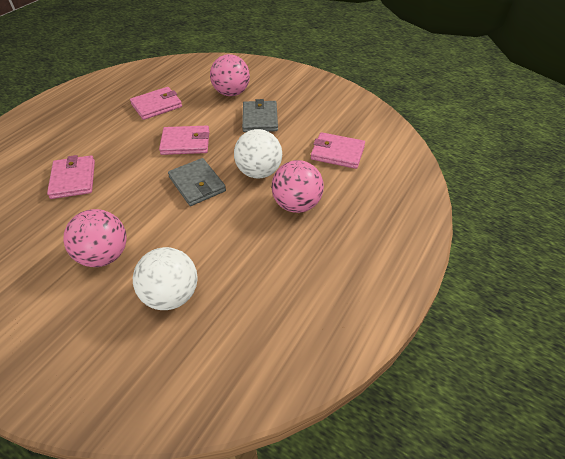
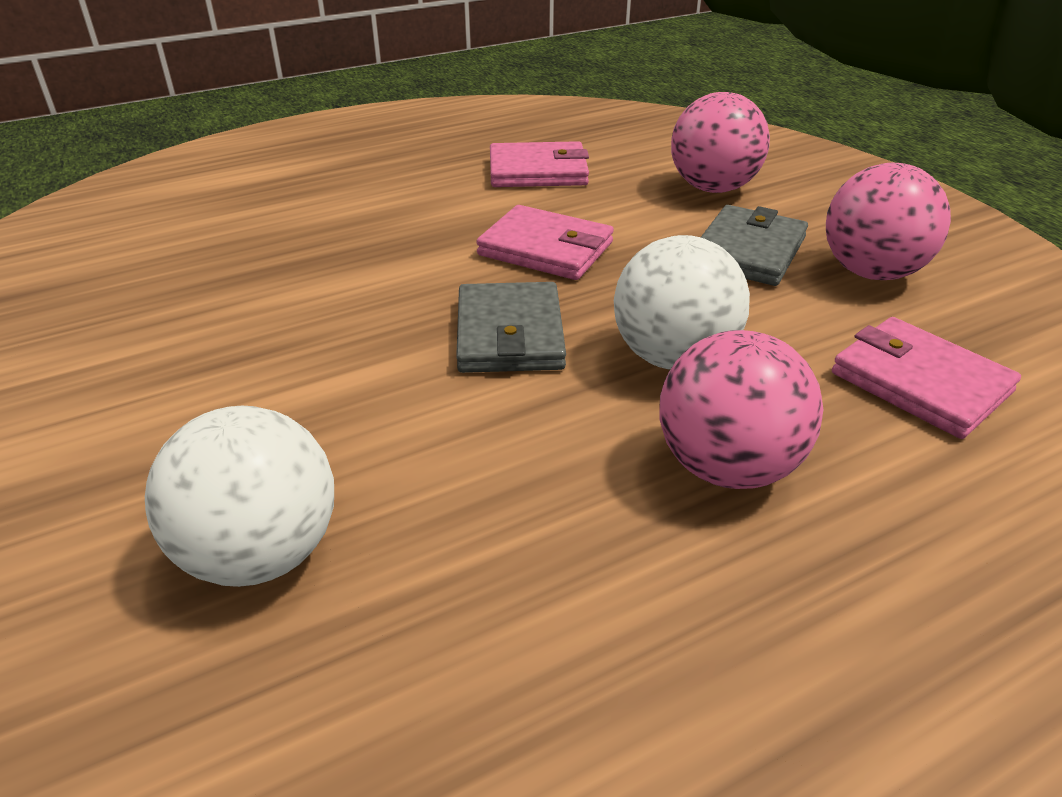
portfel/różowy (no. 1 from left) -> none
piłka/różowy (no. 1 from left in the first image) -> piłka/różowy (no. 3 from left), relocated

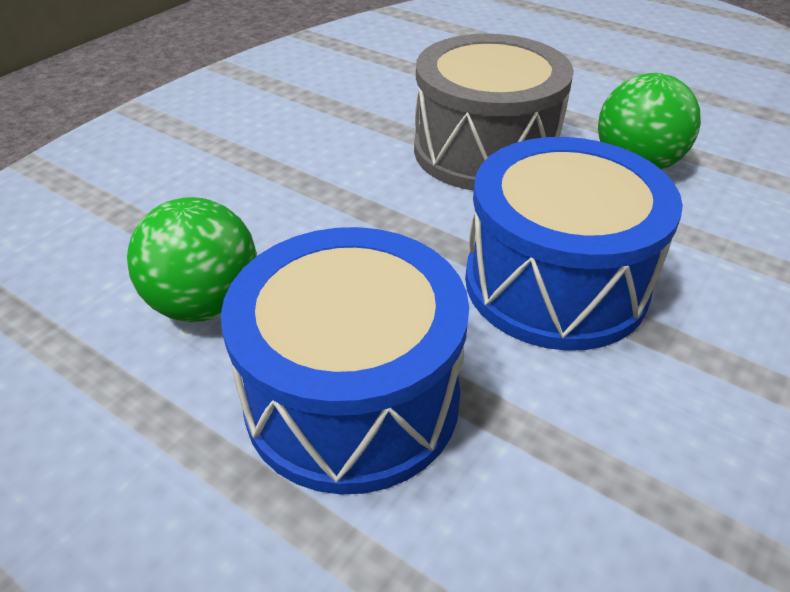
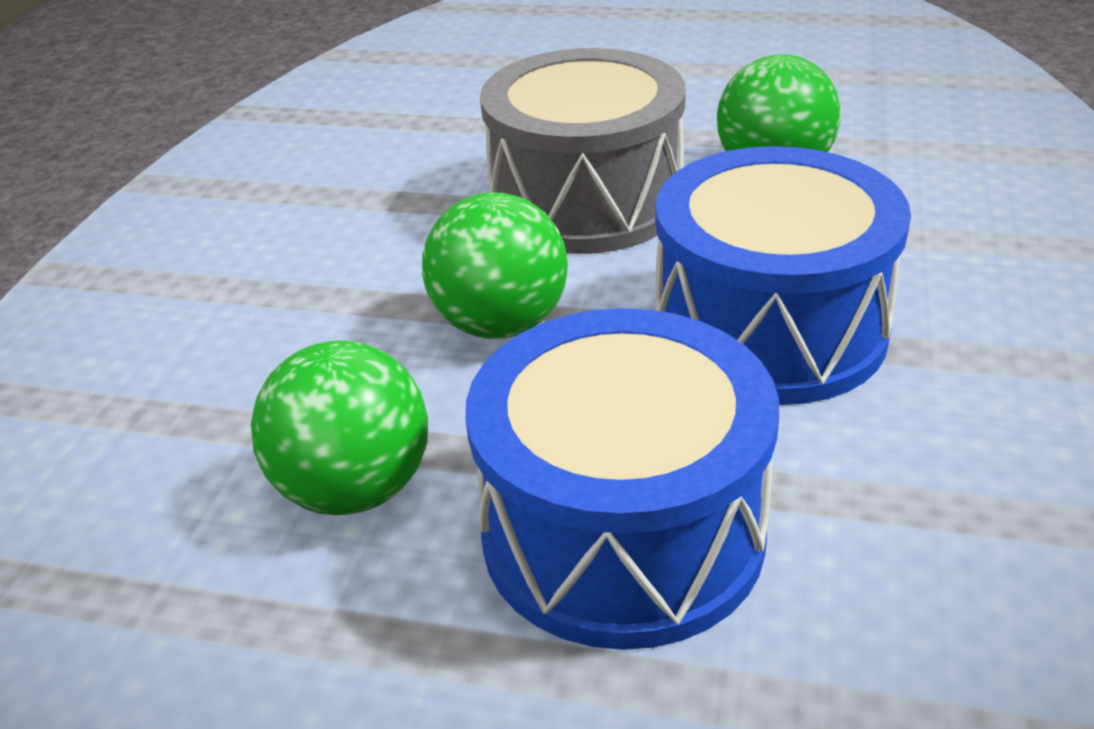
none -> piłka/zielony (no. 2 from left)

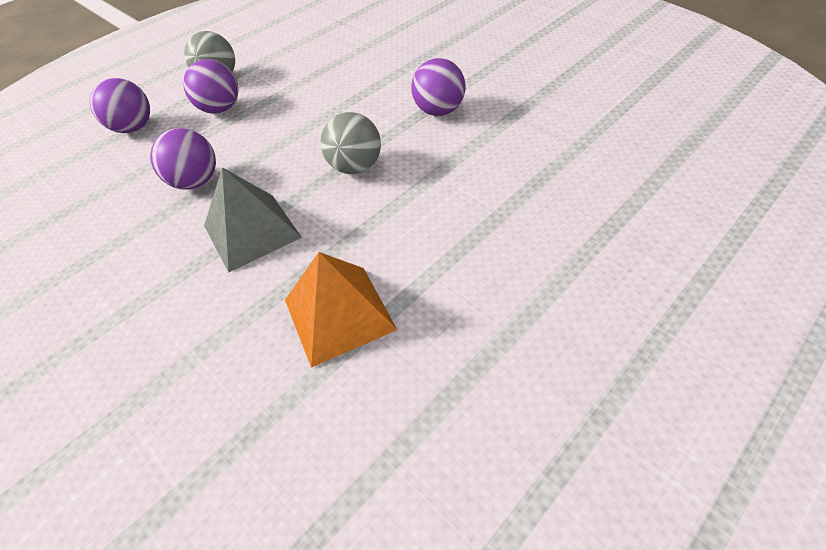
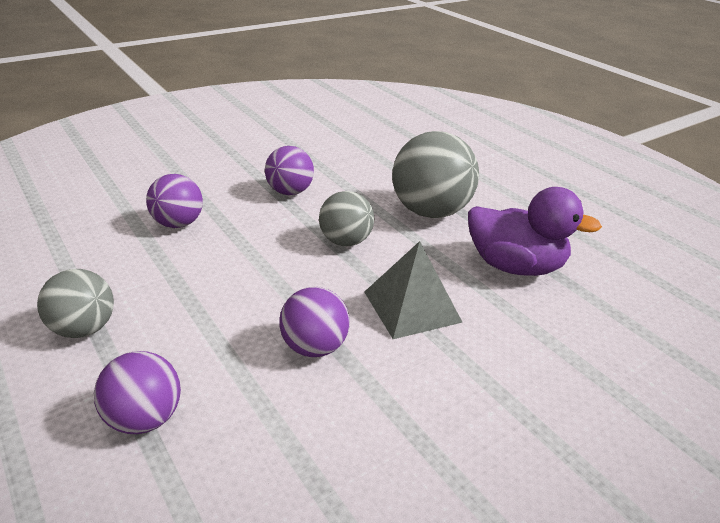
piłka/fioletowy (no. 3 from left in the first image) -> piłka/fioletowy (no. 2 from left), relocated
piramida/pomarańczowy -> kaczka/fioletowy
none -> piłka/szary (no. 3 from left)

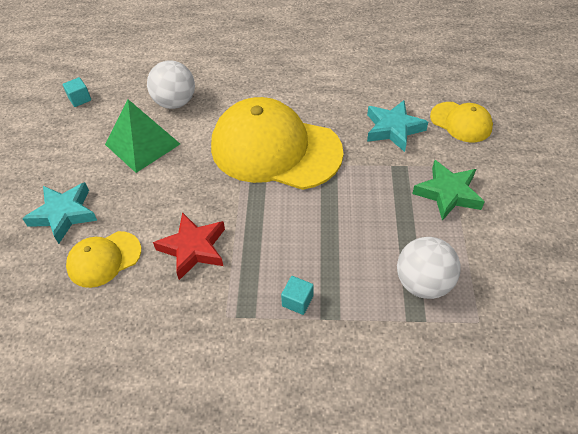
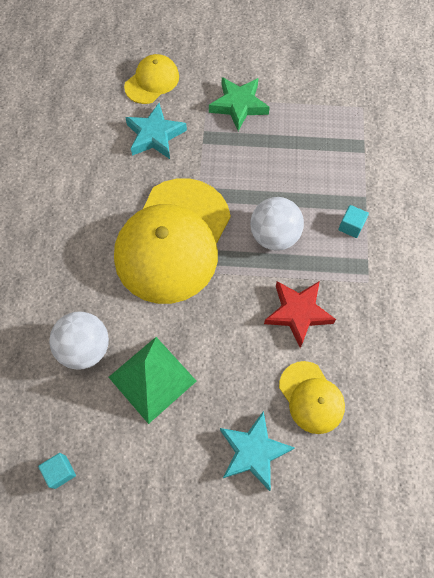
piłka/biały (no. 2 from left), relocated

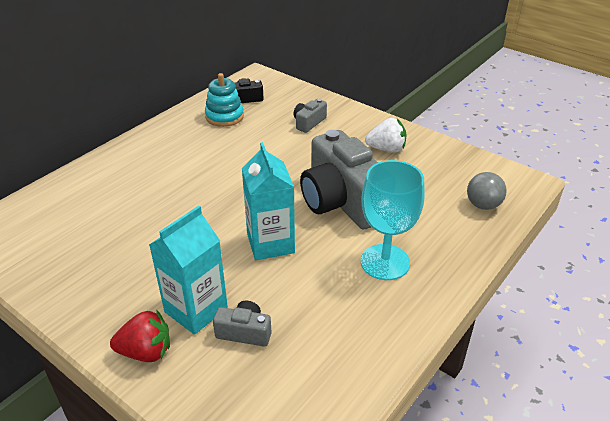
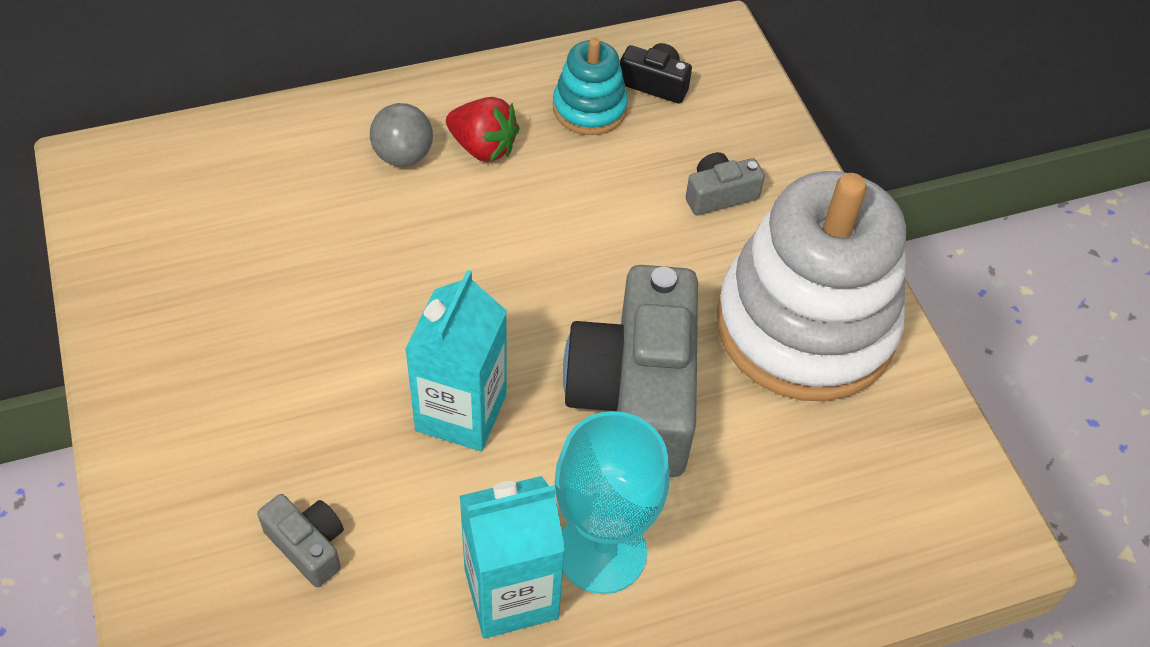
truskawka/biały -> zabawka nakładanka/biały
piłka/szary, relocated
karton mleka/turkusowy (no. 1 from left in the first image) -> karton mleka/turkusowy (no. 2 from left), relocated
truskawka/czerwony, relocated

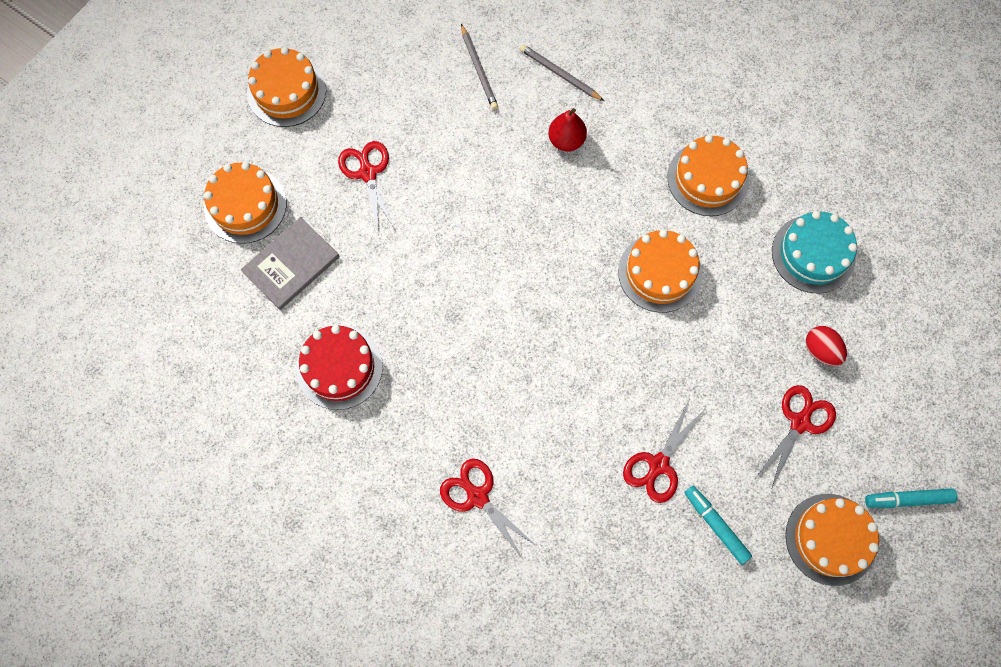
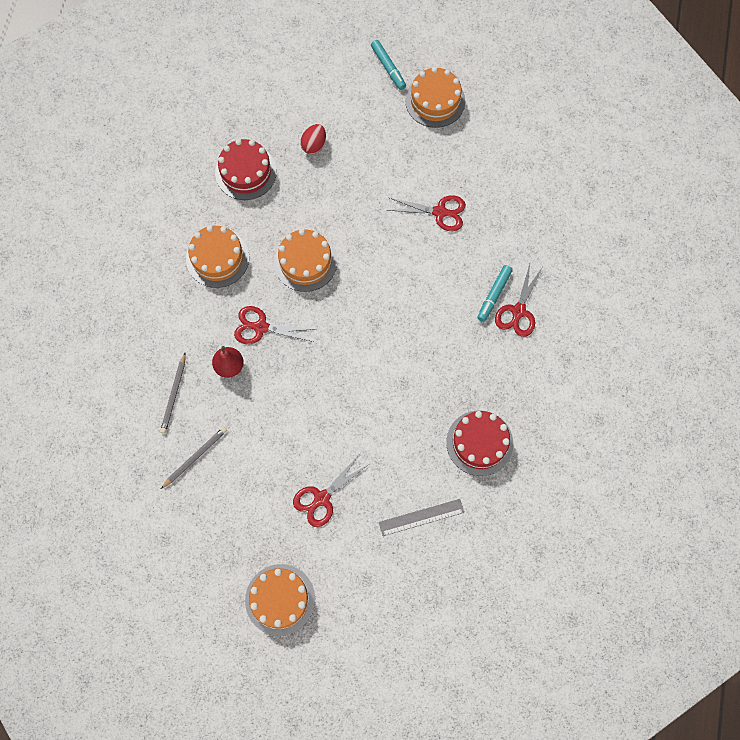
tort/pomarańczowy (no. 1 from left) -> none
tort/turkusowy -> tort/czerwony (no. 1 from left)
książka/szary -> linijka/szary
nożyczki/czerwony (no. 4 from left in the first image) -> nożyczki/czerwony (no. 1 from left), relocated
flamaster/turkusowy (no. 1 from left in the first image) -> flamaster/turkusowy (no. 2 from left), relocated

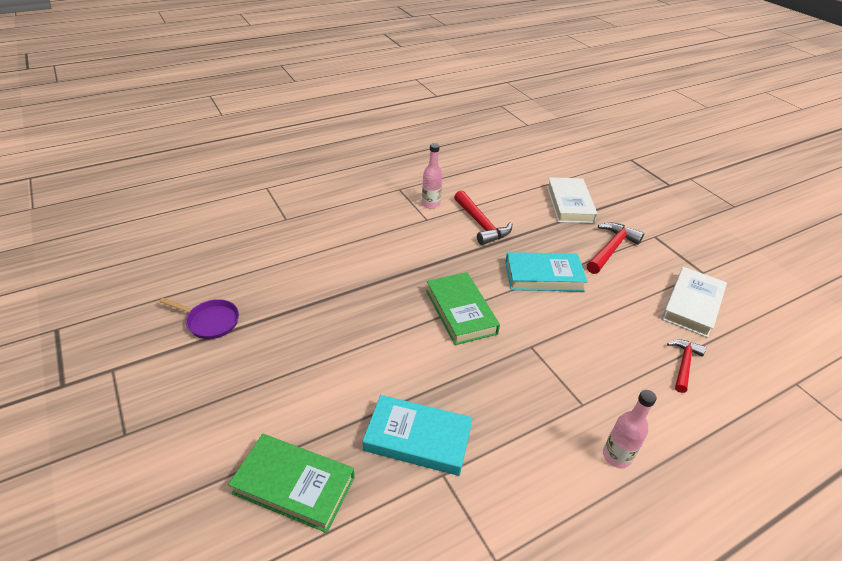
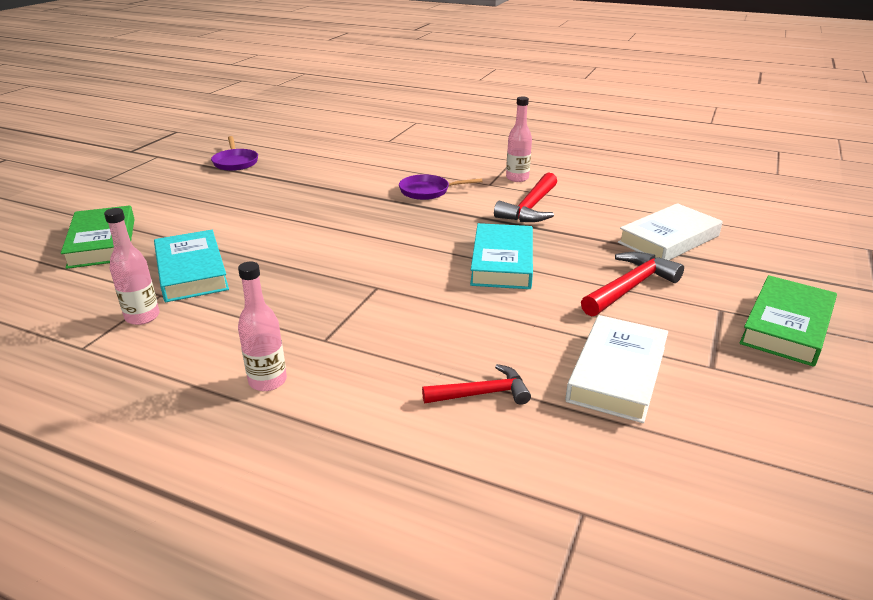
młotek/czerwony (no. 2 from left in the first image) -> młotek/czerwony (no. 3 from left), 45 degrees counterclockwise
książka/turkusowy (no. 2 from left), 45 degrees clockwise
książka/biały (no. 2 from left in the first image) -> książka/biały (no. 1 from left), 60 degrees counterclockwise
książka/zielony (no. 2 from left), relocated
none -> patelnia/fioletowy (no. 2 from left)
none -> butelka/różowy (no. 1 from left)

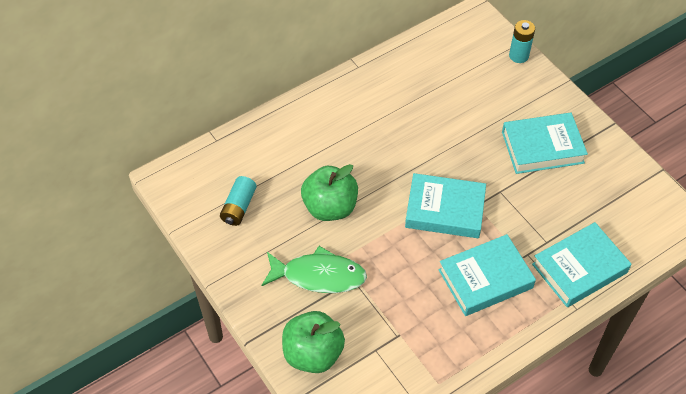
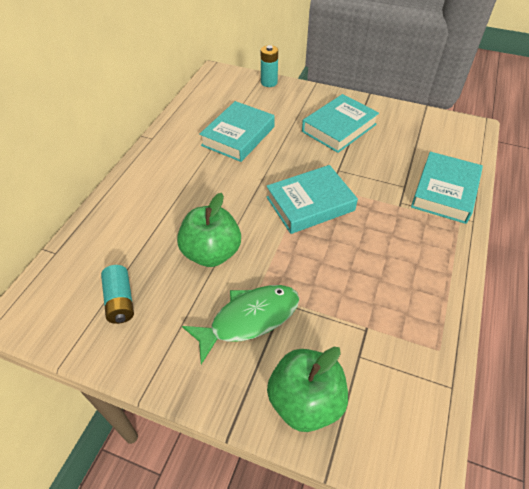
książka/turkusowy (no. 2 from left in the first image) -> książka/turkusowy (no. 1 from left), relocated

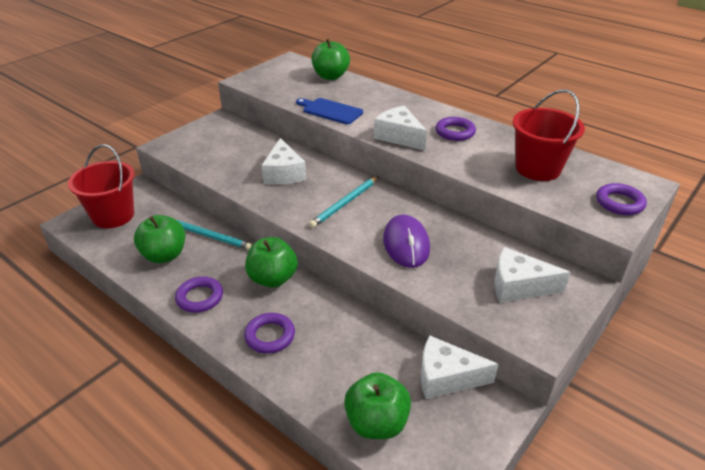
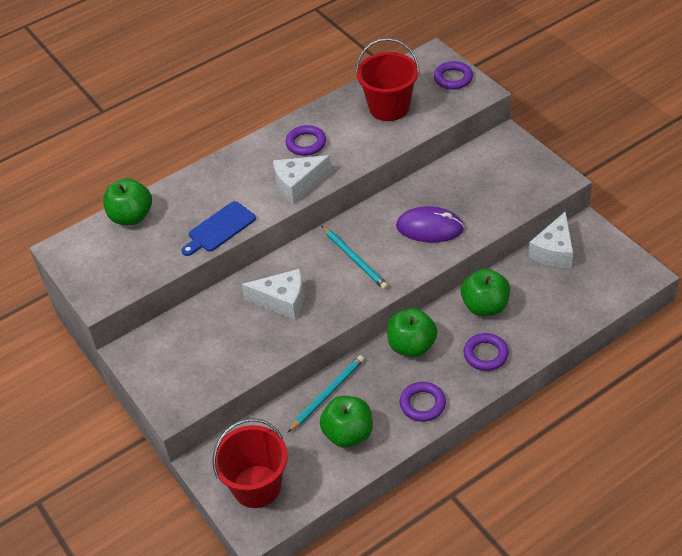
ser/biały (no. 4 from left) -> none
jabłko/zielony (no. 4 from left), relocated

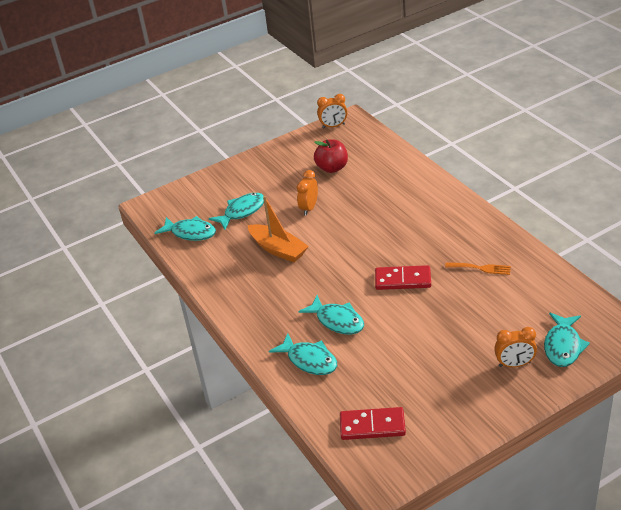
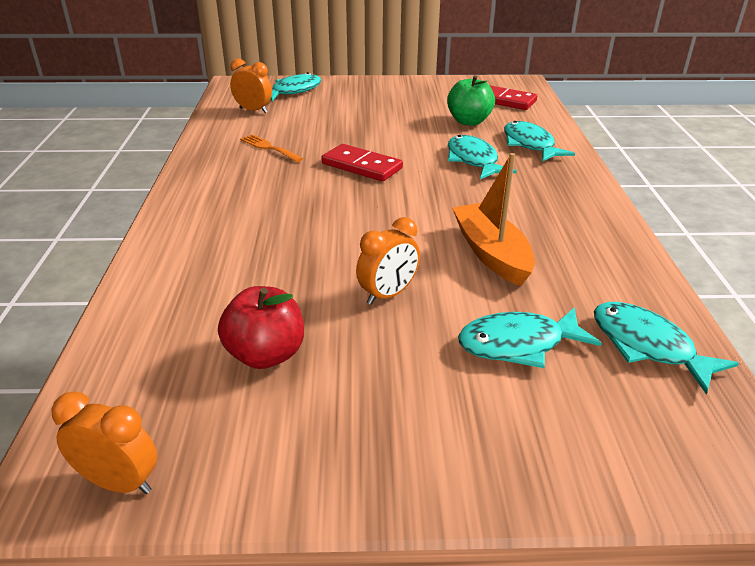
budzik/pomarańczowy (no. 3 from left in the first image) -> budzik/pomarańczowy (no. 2 from left), relocated
none -> jabłko/zielony

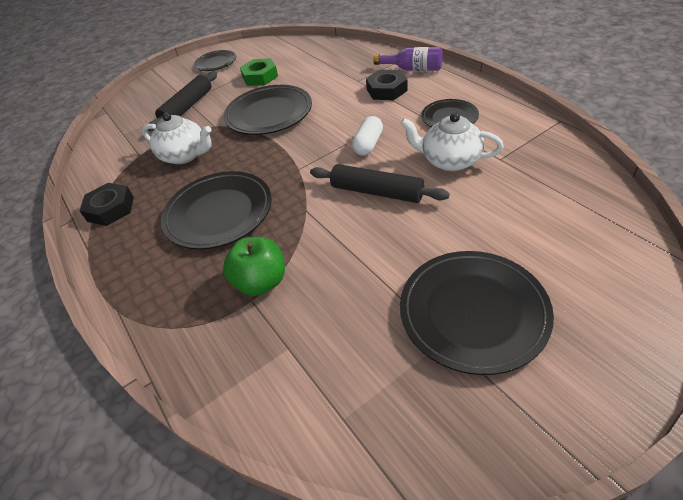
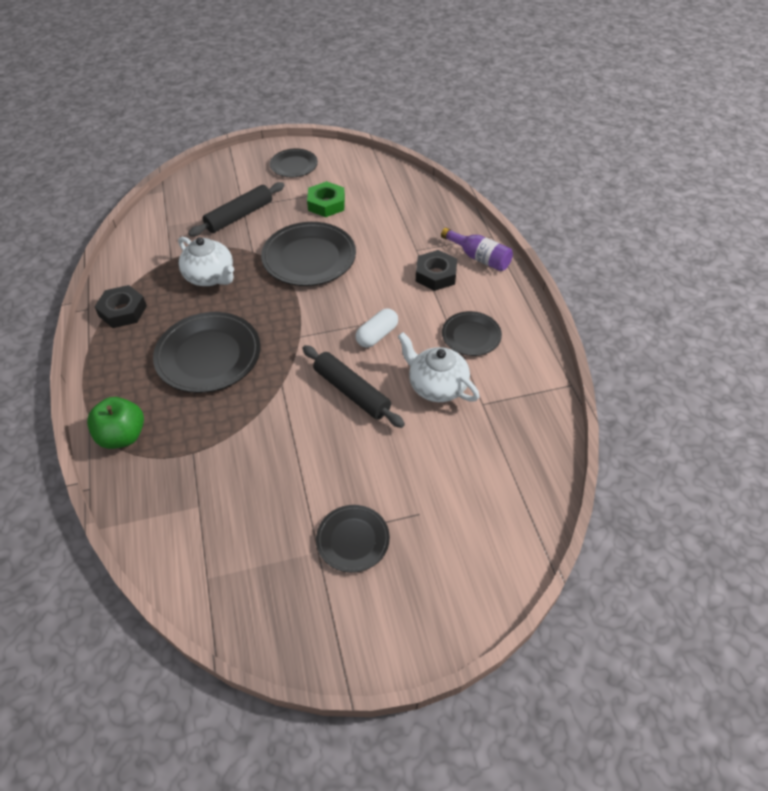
jabłko/zielony, relocated
talerz/czarny (no. 5 from left in the first image) -> talerz/czarny (no. 4 from left), x0.58

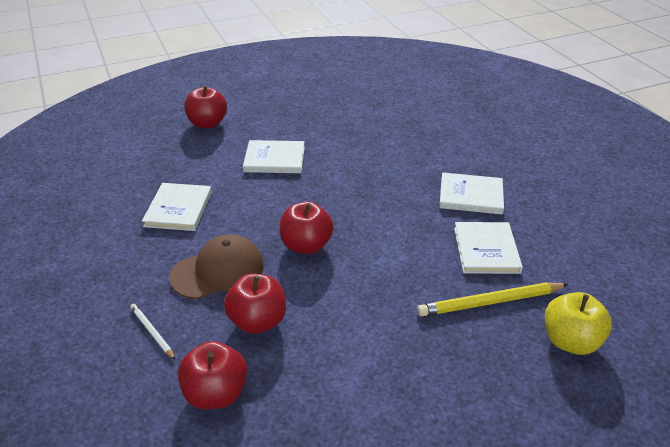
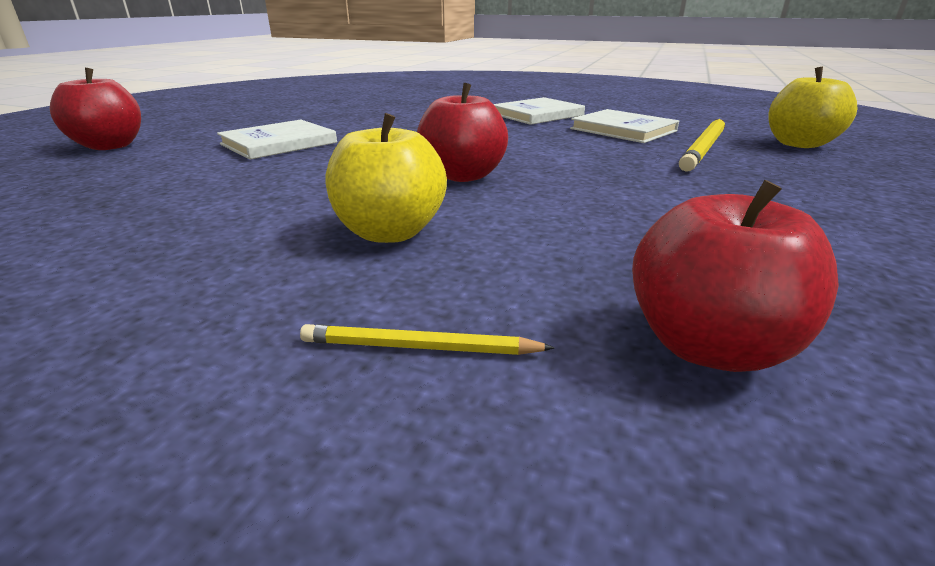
książka/biały (no. 1 from left) -> none
czapka/brązowy -> jabłko/żółty (no. 1 from left)
jabłko/czerwony (no. 3 from left) -> none
ołówek/biały -> ołówek/żółty (no. 1 from left)

